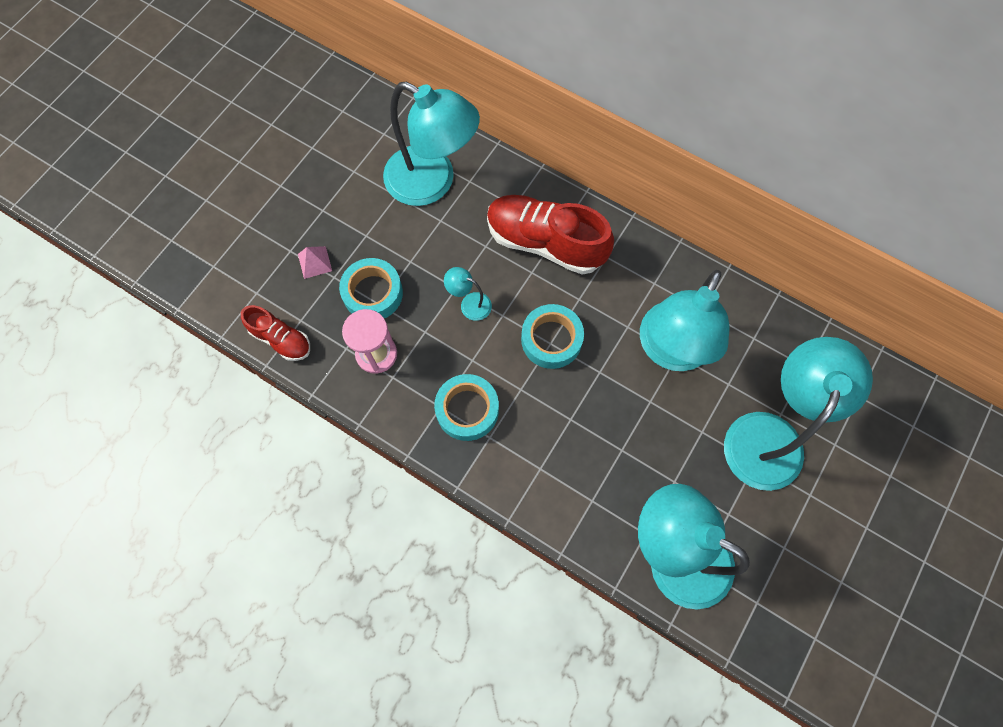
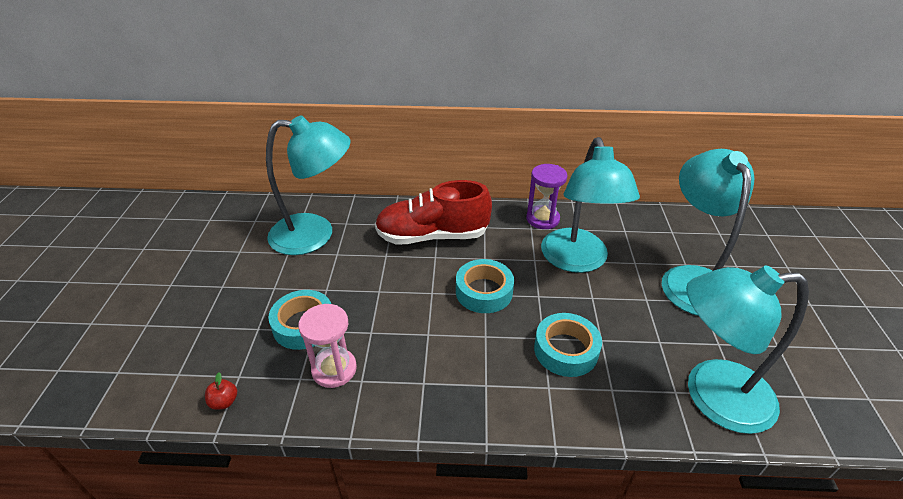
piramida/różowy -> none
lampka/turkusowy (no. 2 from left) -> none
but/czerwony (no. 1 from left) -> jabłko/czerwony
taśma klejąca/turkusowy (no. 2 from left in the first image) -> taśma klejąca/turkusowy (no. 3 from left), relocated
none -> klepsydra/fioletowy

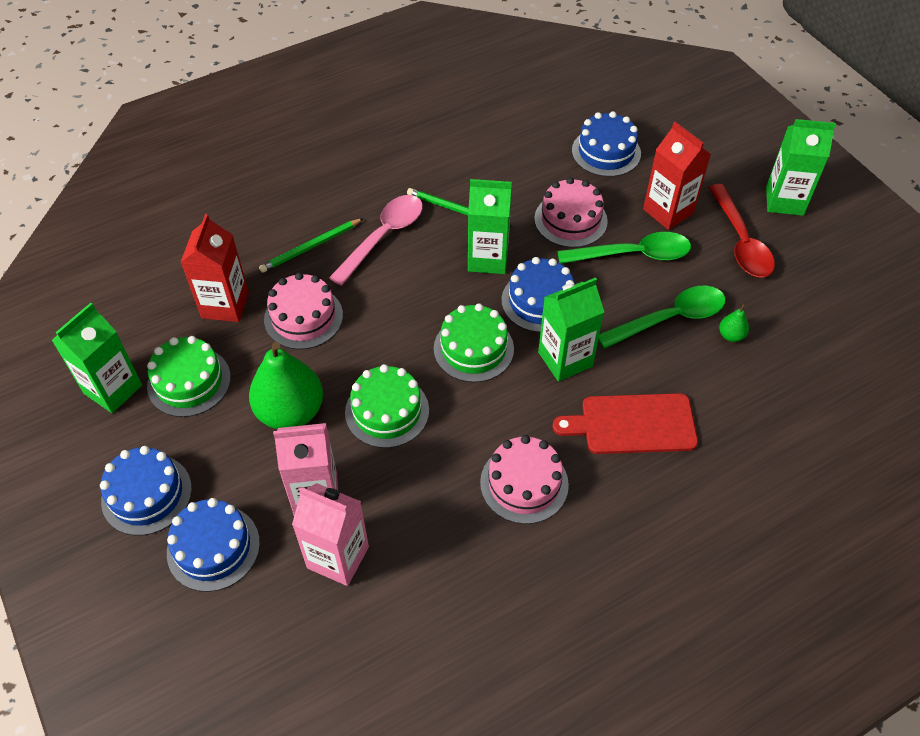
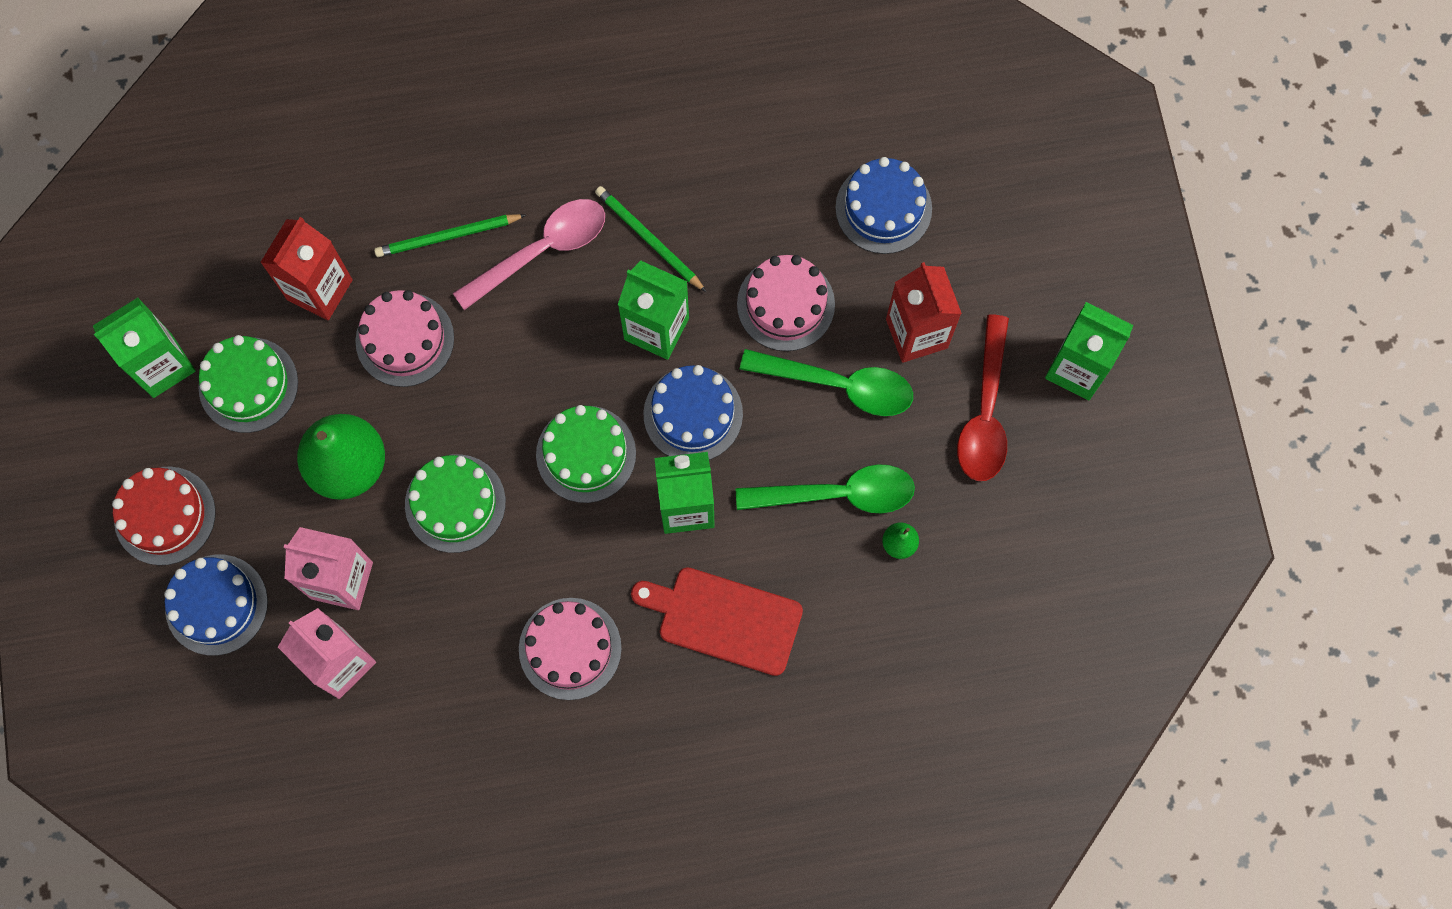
tort/niebieski (no. 1 from left) -> tort/czerwony

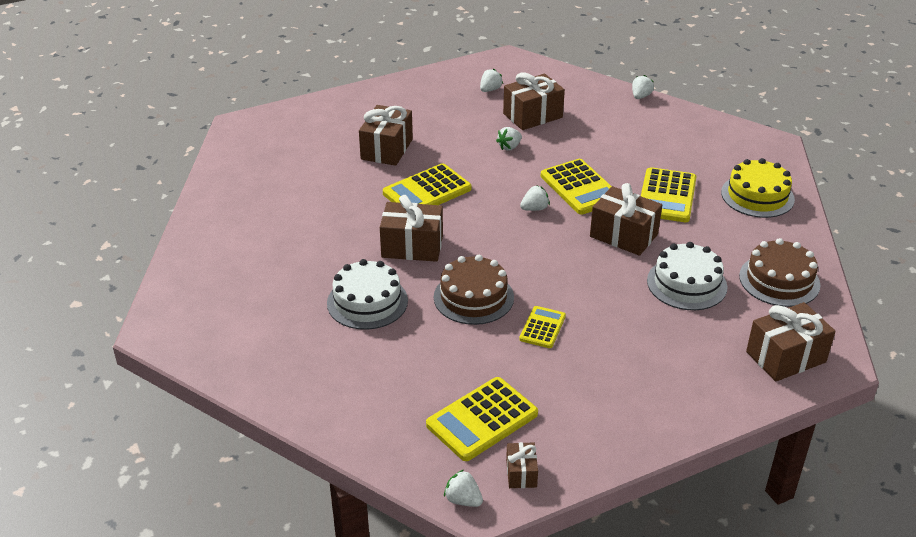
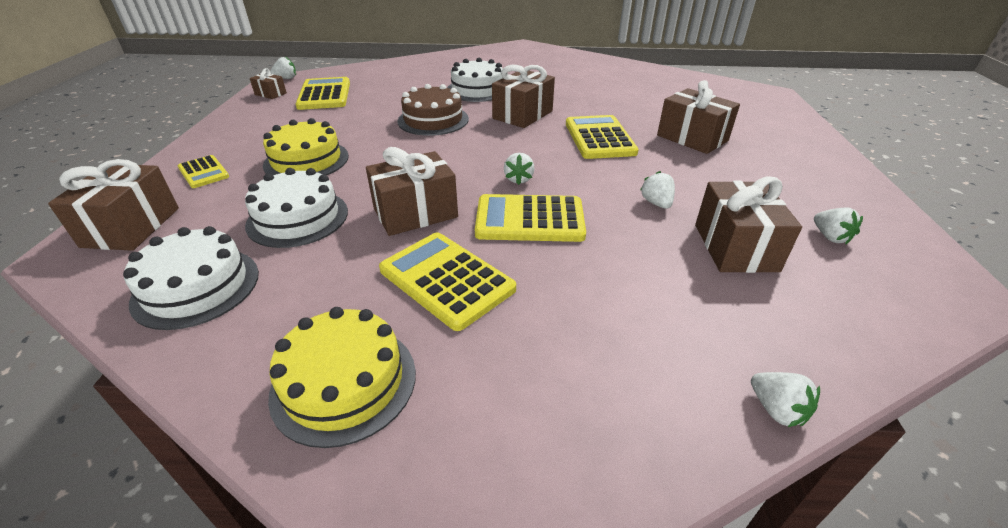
tort/brązowy (no. 2 from left) -> tort/biały (no. 1 from left)
kalkulator/żółty (no. 3 from left in the first image) -> kalkulator/żółty (no. 1 from left), relocated
none -> tort/żółty (no. 1 from left)

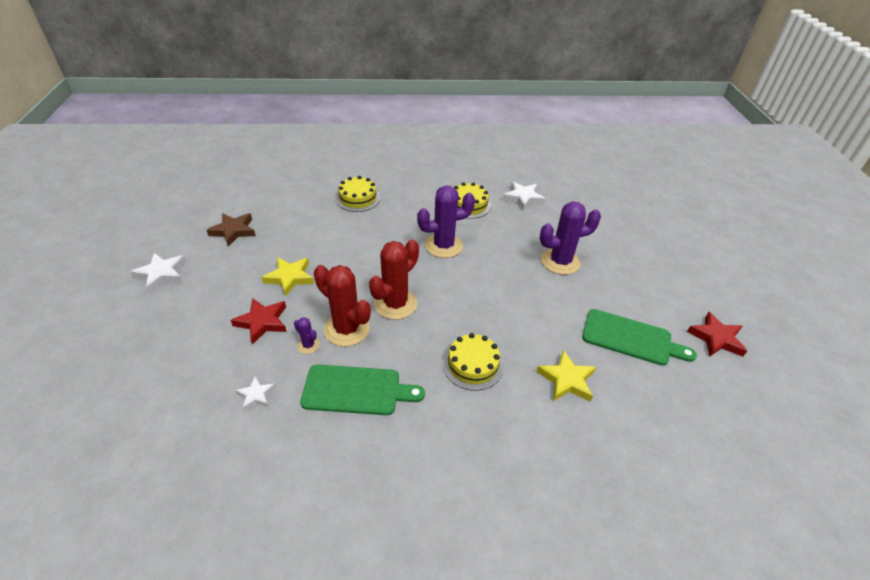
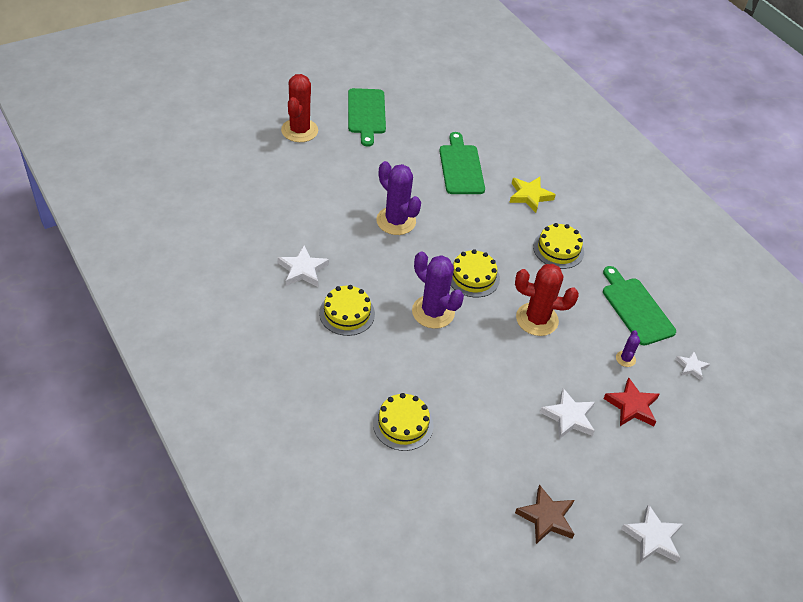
gwiazda/żółty (no. 1 from left) -> gwiazda/biały (no. 2 from left)
kaktus/czerwony (no. 1 from left), relocated
gwiazda/czerwony (no. 2 from left) -> none
none -> deska do krojenia/zielony (no. 1 from left)
none -> tort/żółty (no. 3 from left)

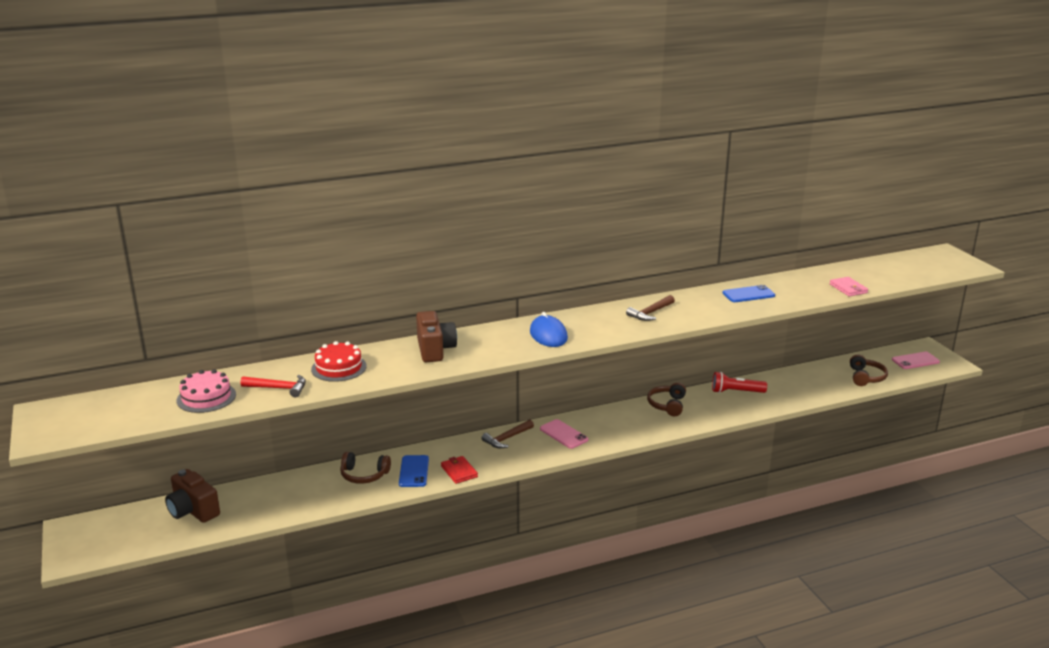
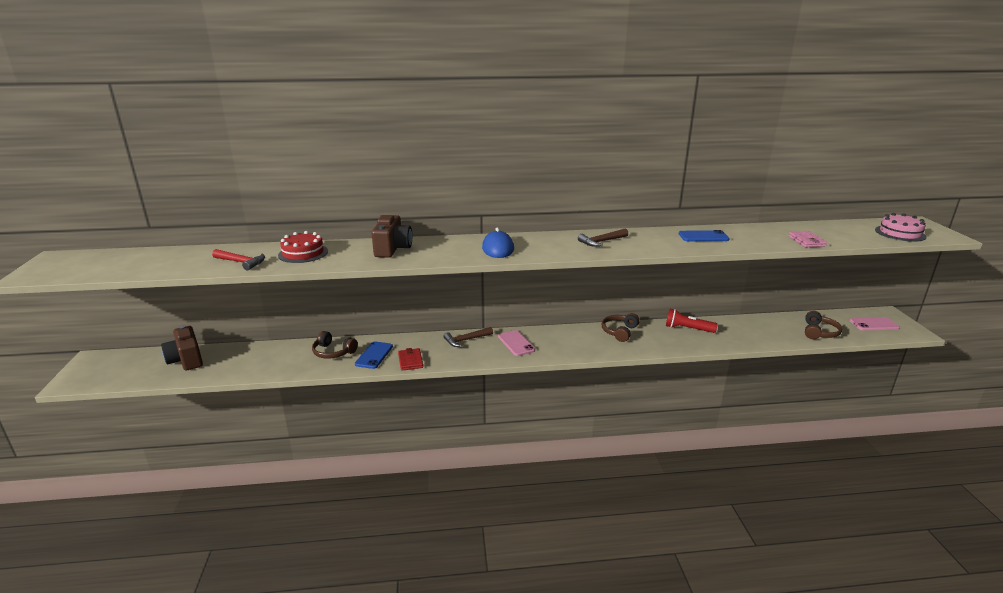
tort/różowy, relocated

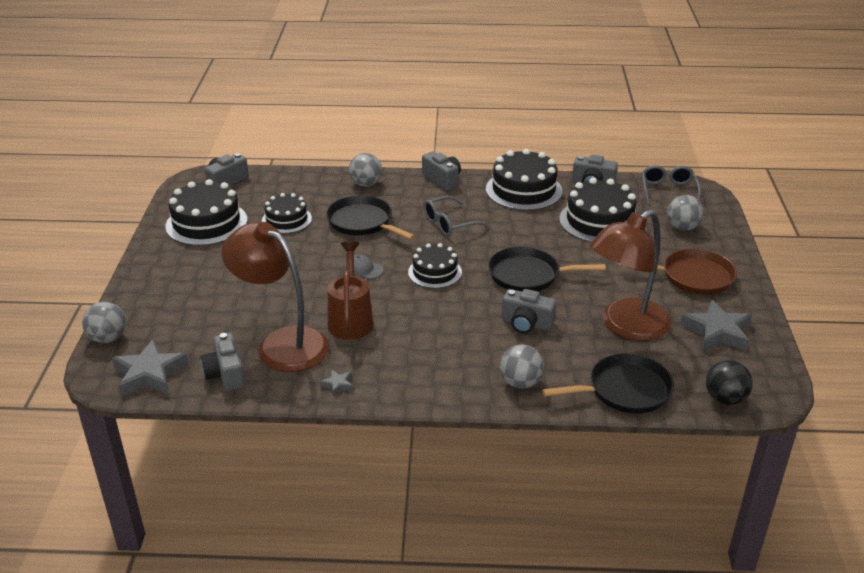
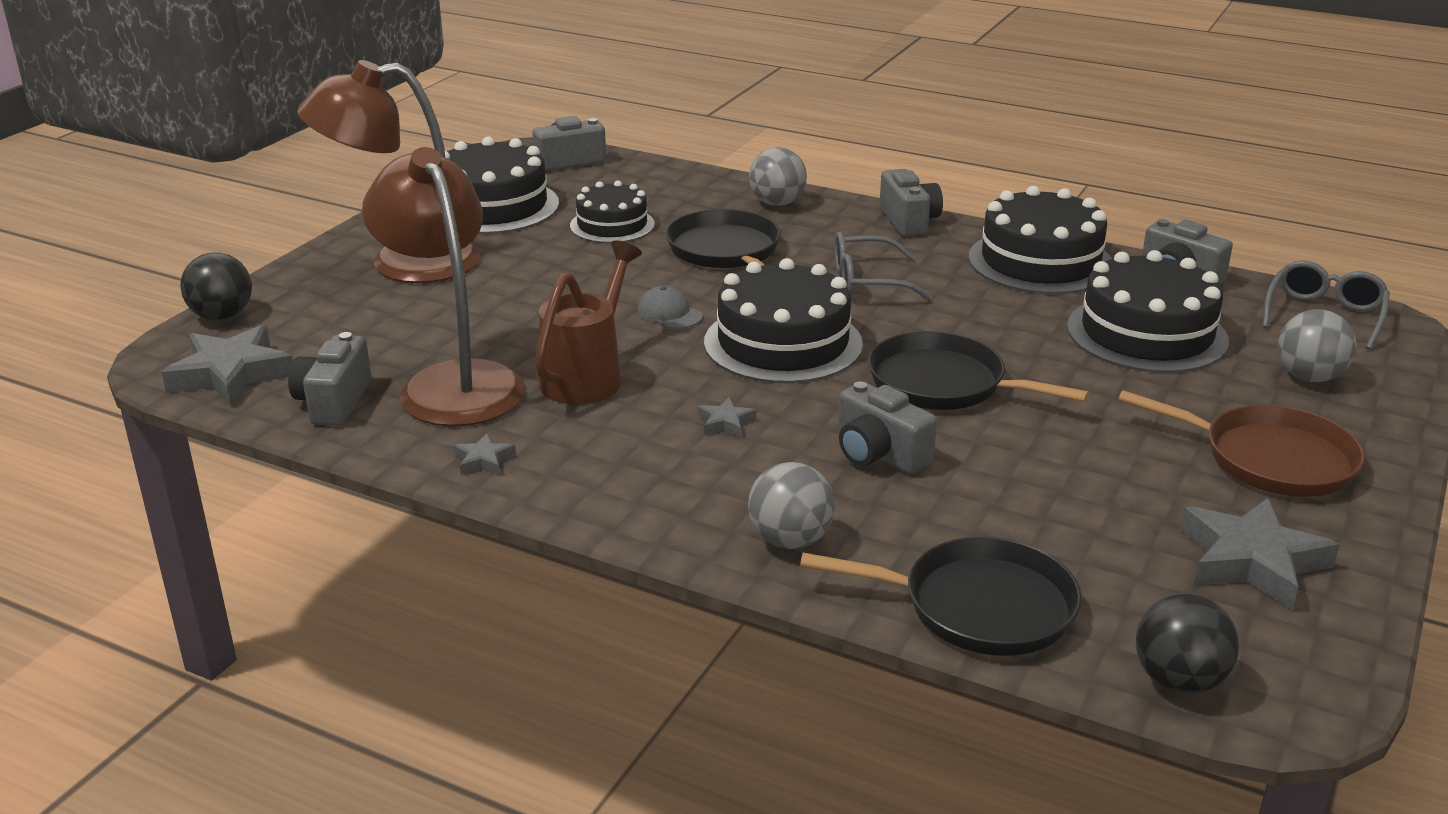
lampka/brązowy (no. 2 from left in the first image) -> lampka/brązowy (no. 1 from left), relocated
tort/czarny (no. 3 from left), x1.61
piłka/szary (no. 1 from left) -> piłka/czarny (no. 1 from left)
none -> gwiazda/szary (no. 3 from left)

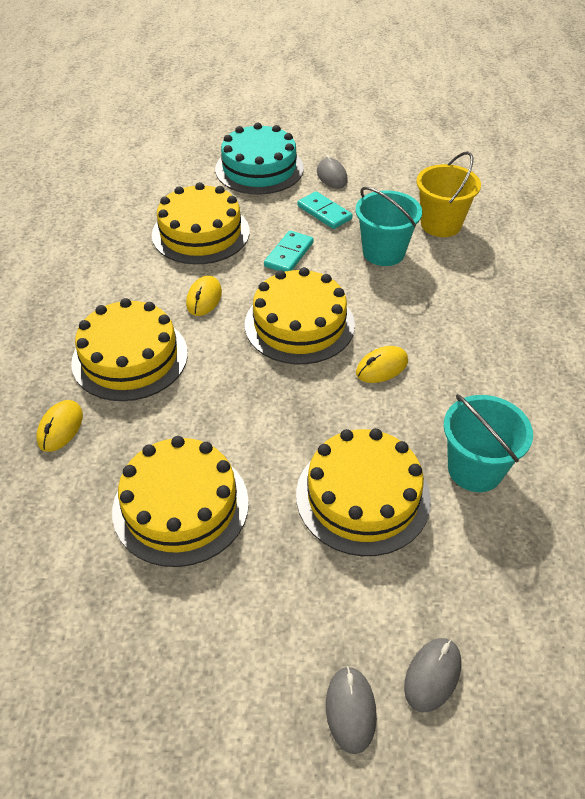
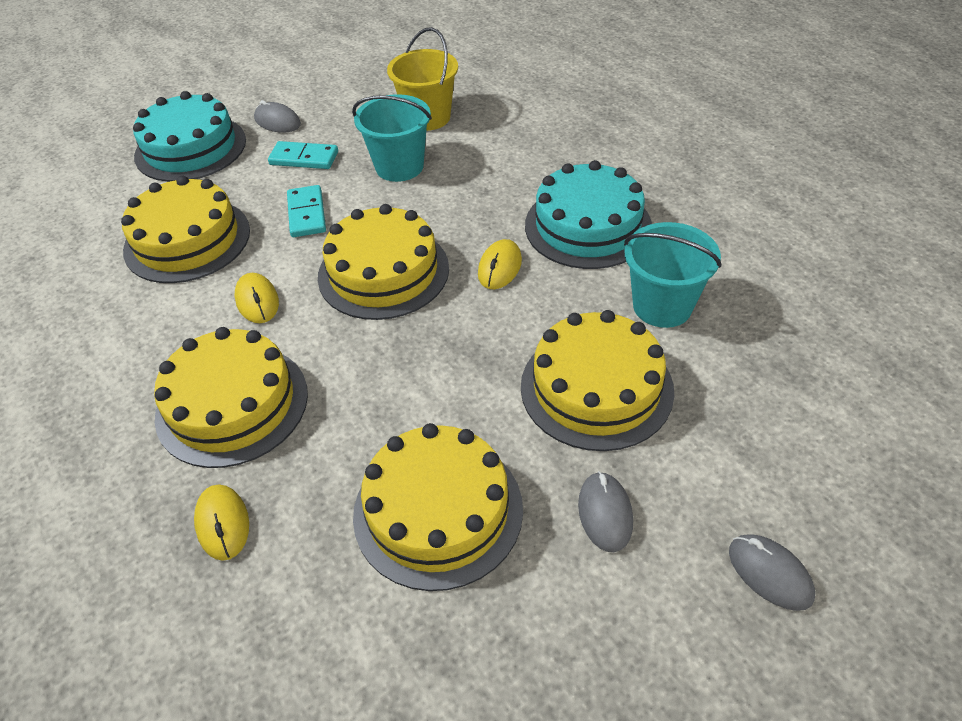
myszka/szary (no. 3 from left in the first image) -> myszka/szary (no. 2 from left), relocated
none -> tort/turkusowy (no. 2 from left)

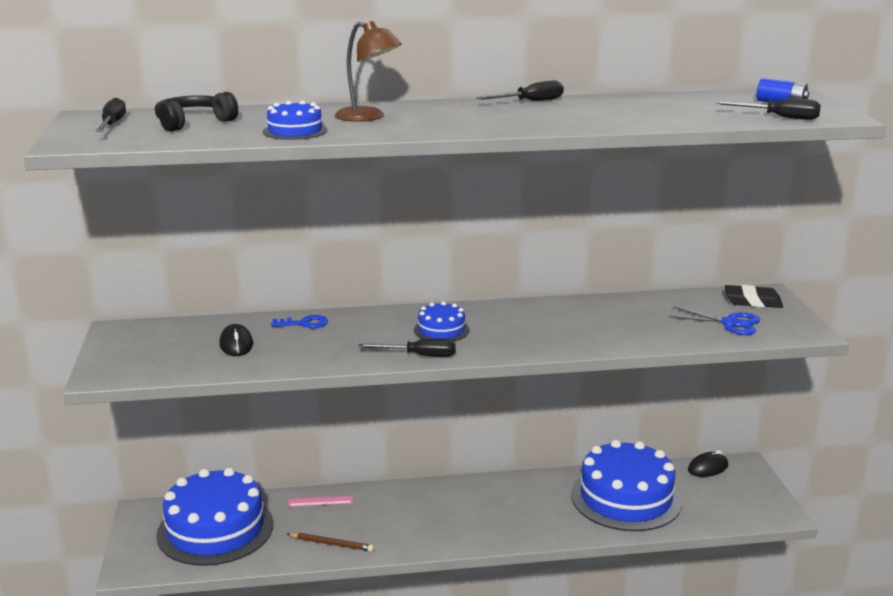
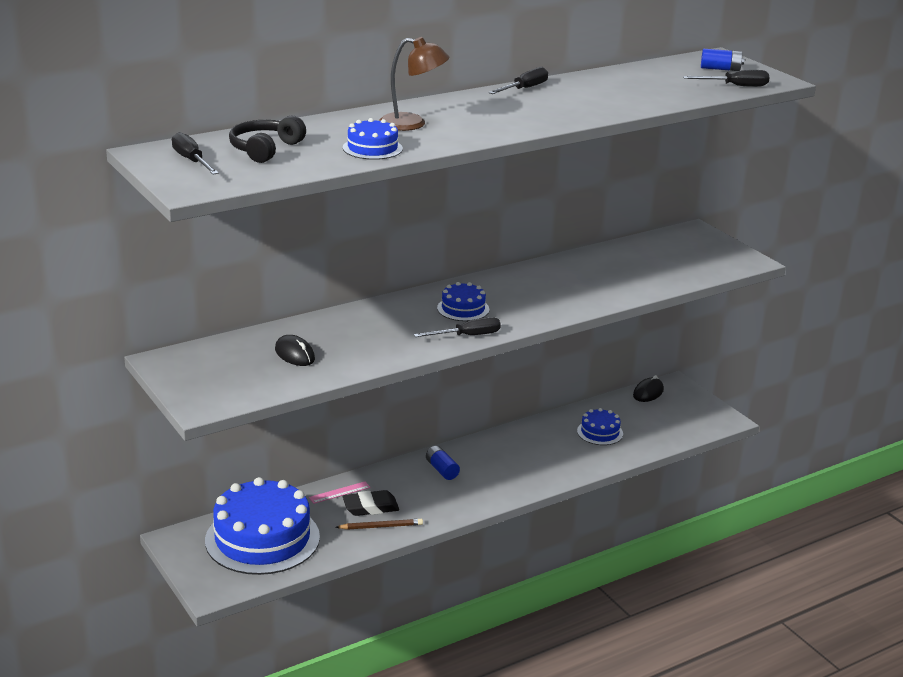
gumka do mazania/czarny, relocated
nożyczki/niebieski -> none
klucz/niebieski -> none
tort/niebieski (no. 4 from left), x0.46
none -> bateria/niebieski (no. 1 from left)

